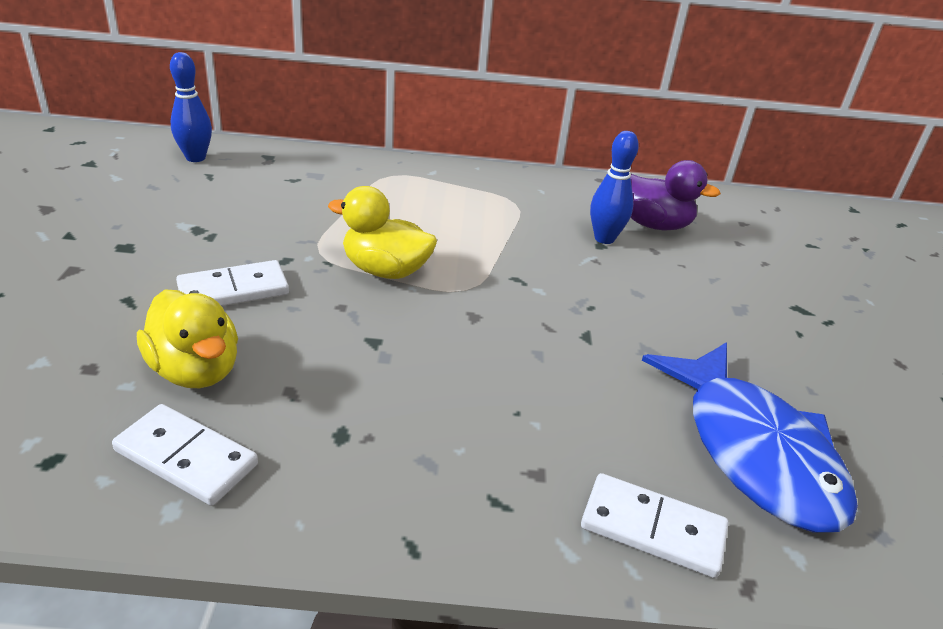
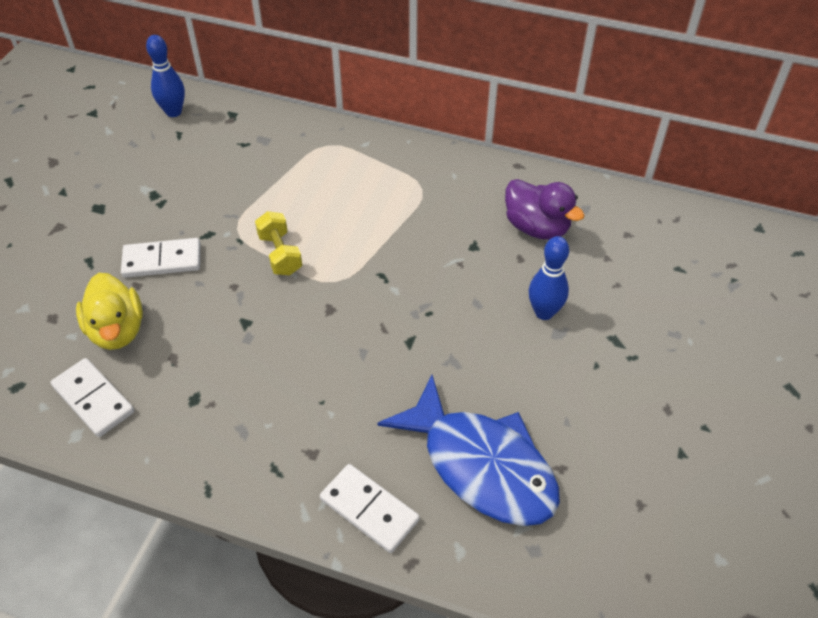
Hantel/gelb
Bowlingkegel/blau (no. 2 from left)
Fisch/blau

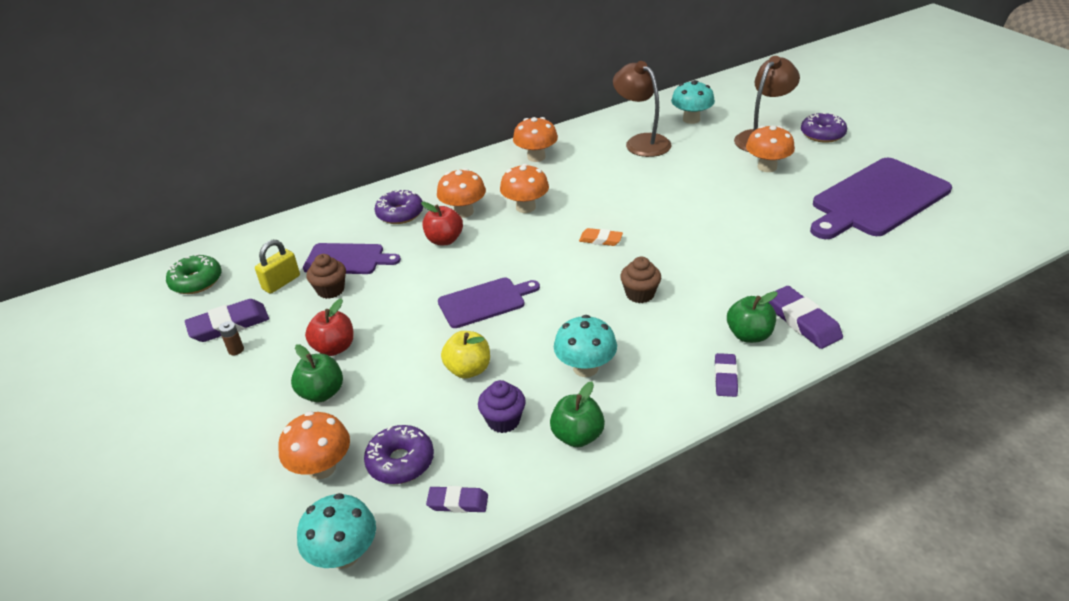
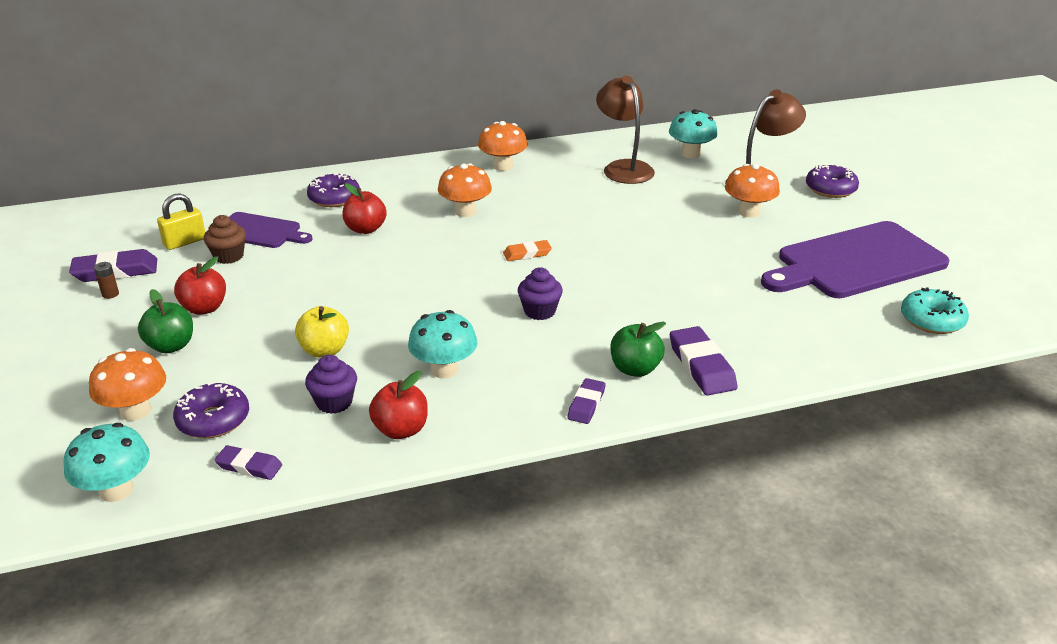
Donut/grün
Pilz/orange (no. 2 from left in the first image)
Schneidebrett/lila (no. 2 from left in the first image)
Apfel/rot (no. 3 from left)
Radiergummi/orange
Muffin/lila (no. 2 from left)
Donut/türkis

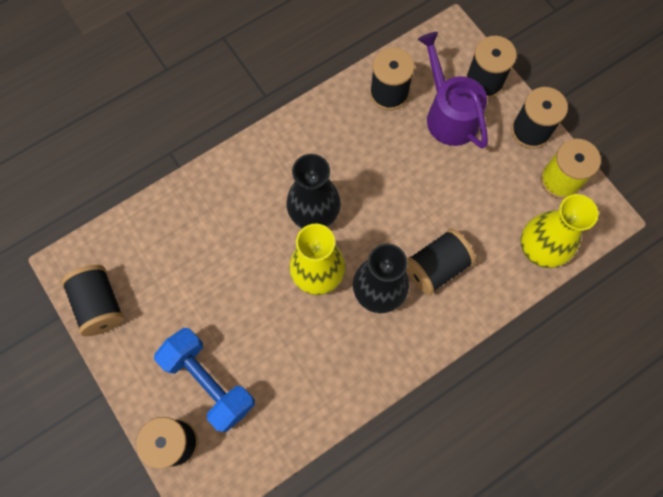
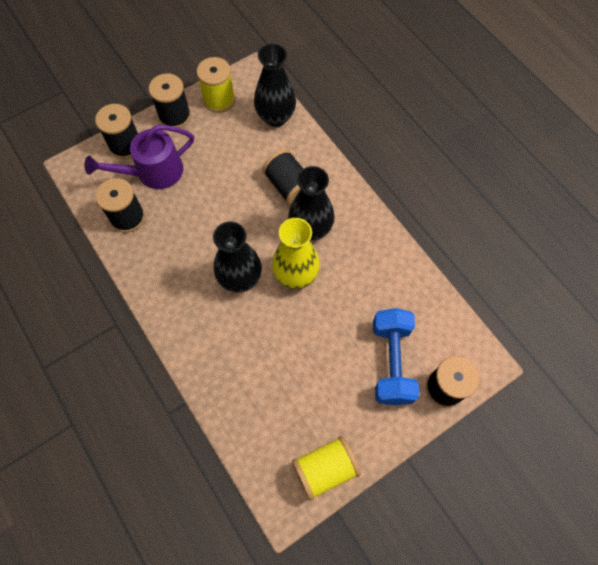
Garnrolle/gelb (no. 2 from left)
Hantel/blau
Vase/schwarz (no. 2 from left)

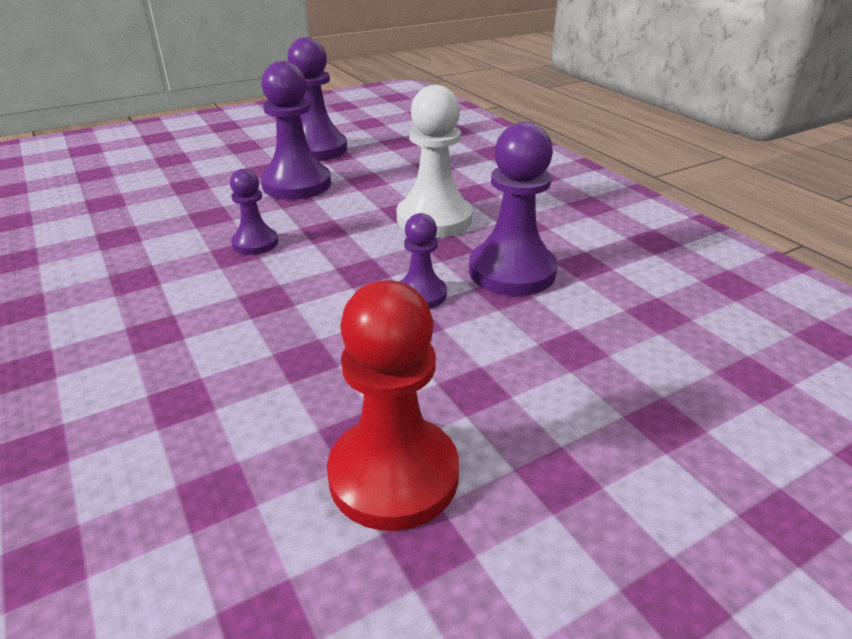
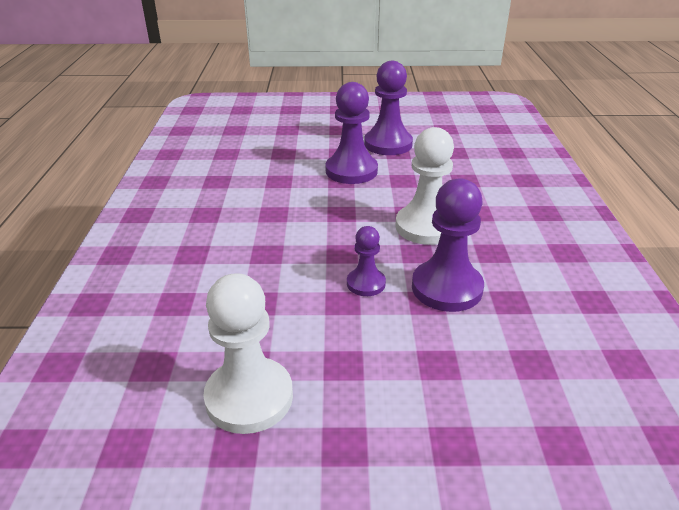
Bauer/lila (no. 1 from left in the first image)
Bauer/weiß (no. 1 from left)

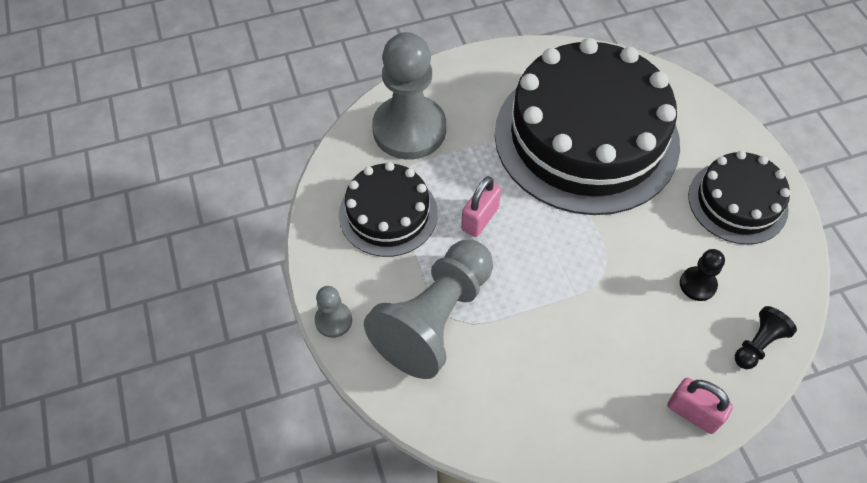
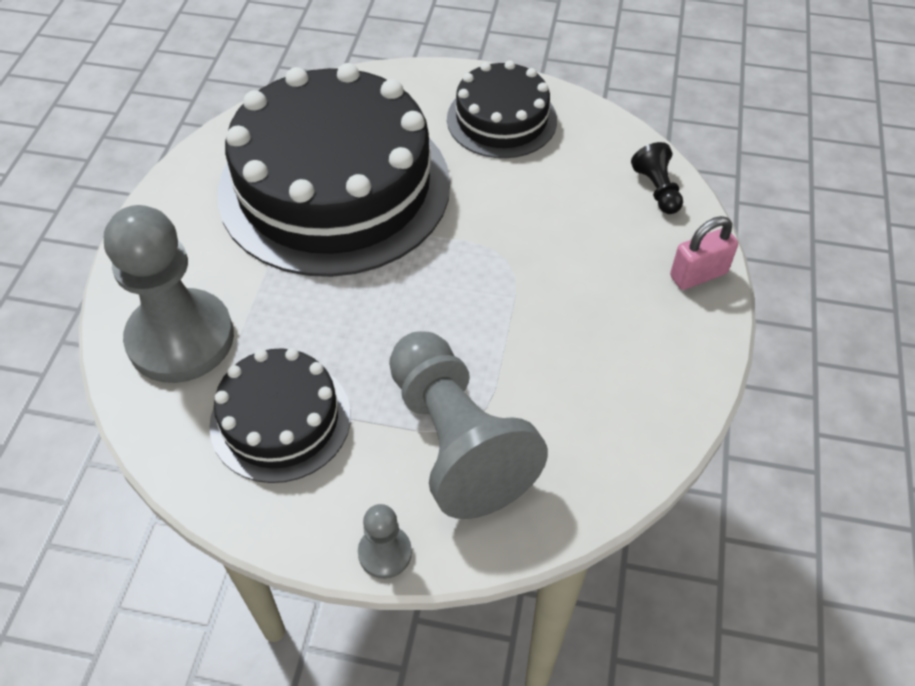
Vorhängeschloss/rosa (no. 1 from left in the first image)
Bauer/schwarz (no. 1 from left in the first image)

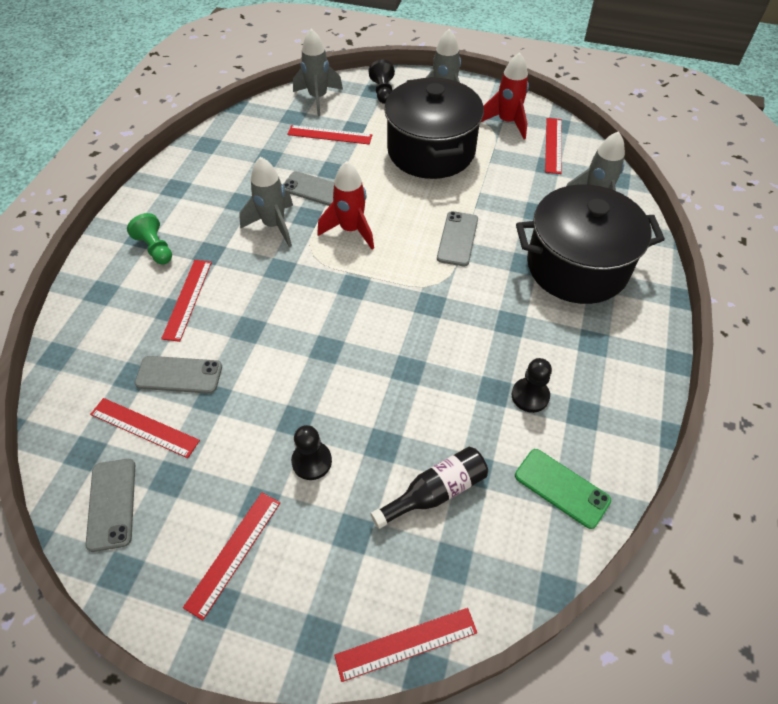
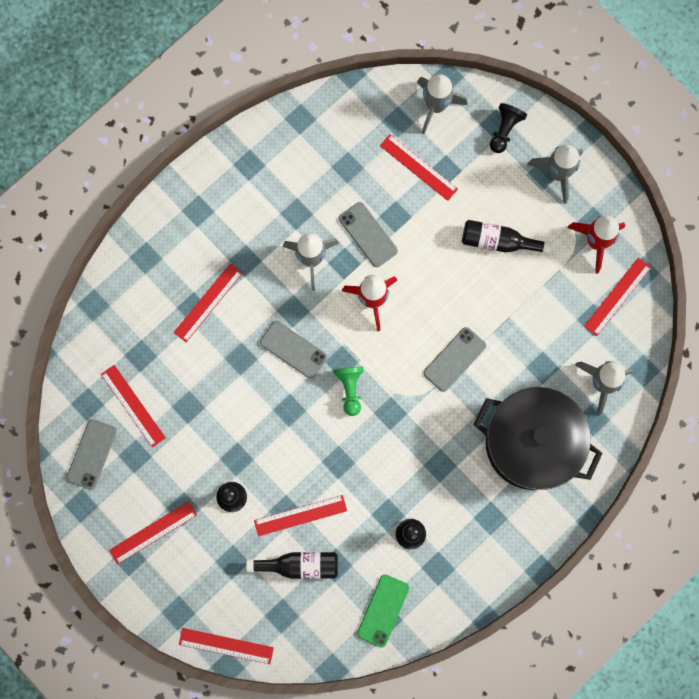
Bauer/grün
Handy/grau (no. 2 from left)
Flasche/schwarz (no. 2 from left)
Handy/grün
Lineal/rot (no. 5 from left)

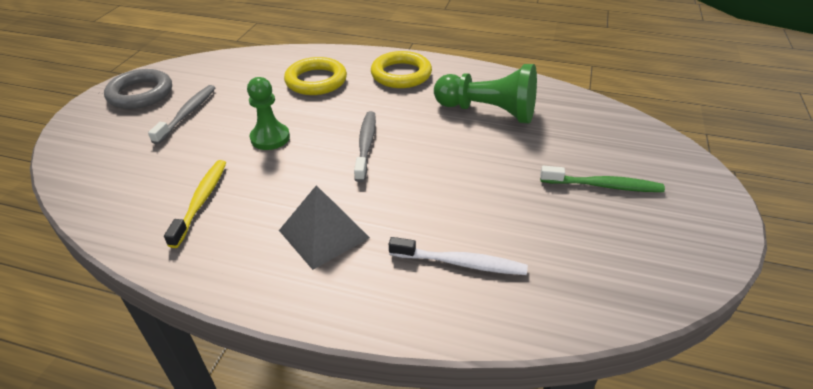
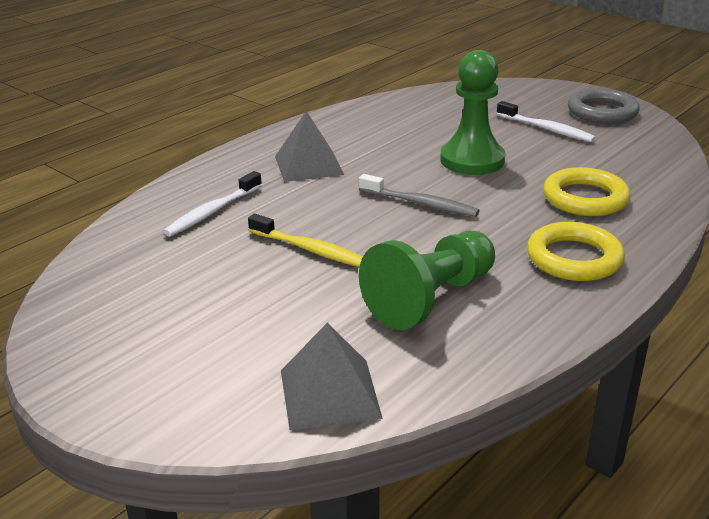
Zahnbürste/weiß (no. 2 from left)
Zahnbürste/gelb
Bauer/grün (no. 2 from left)
Zahnbürste/grün
Pyramide/grau (no. 2 from left)

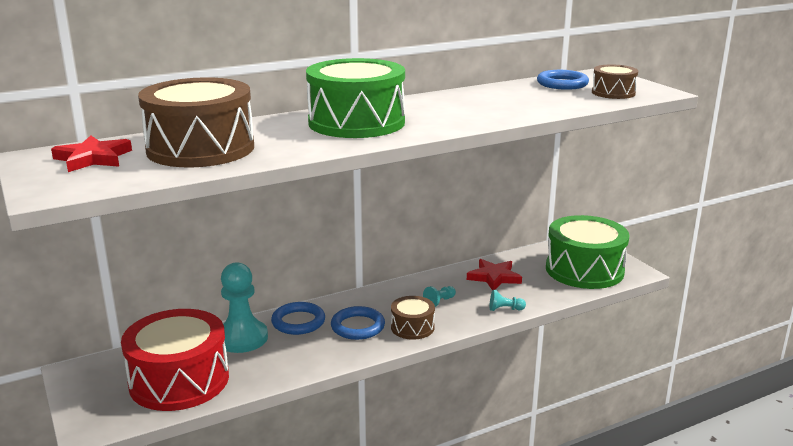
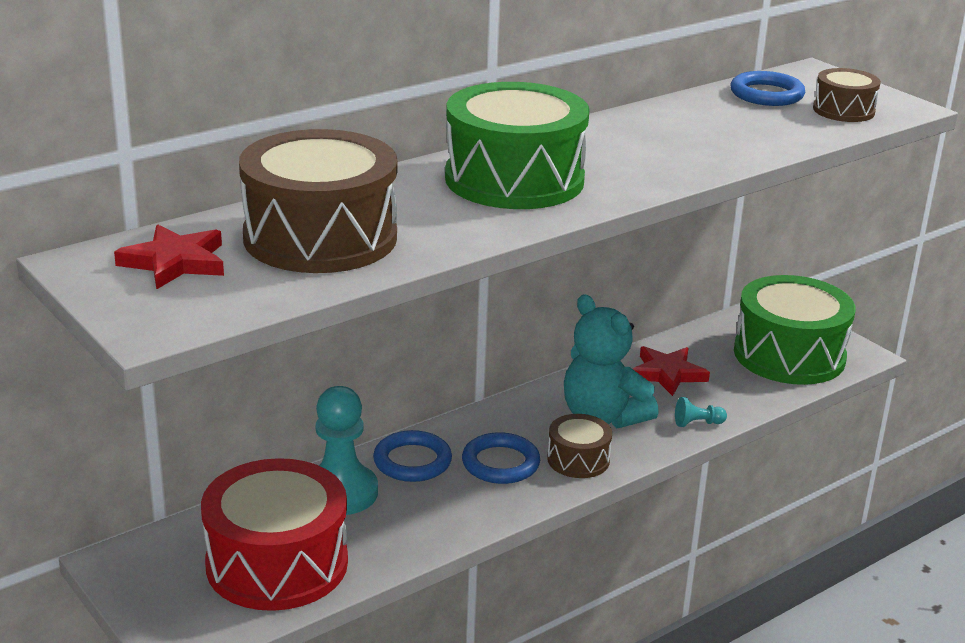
Teddybär/türkis

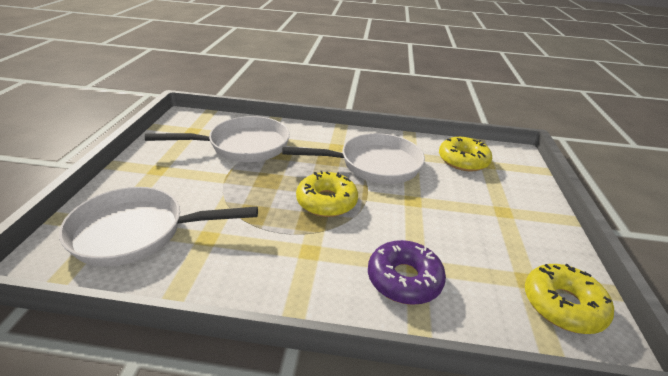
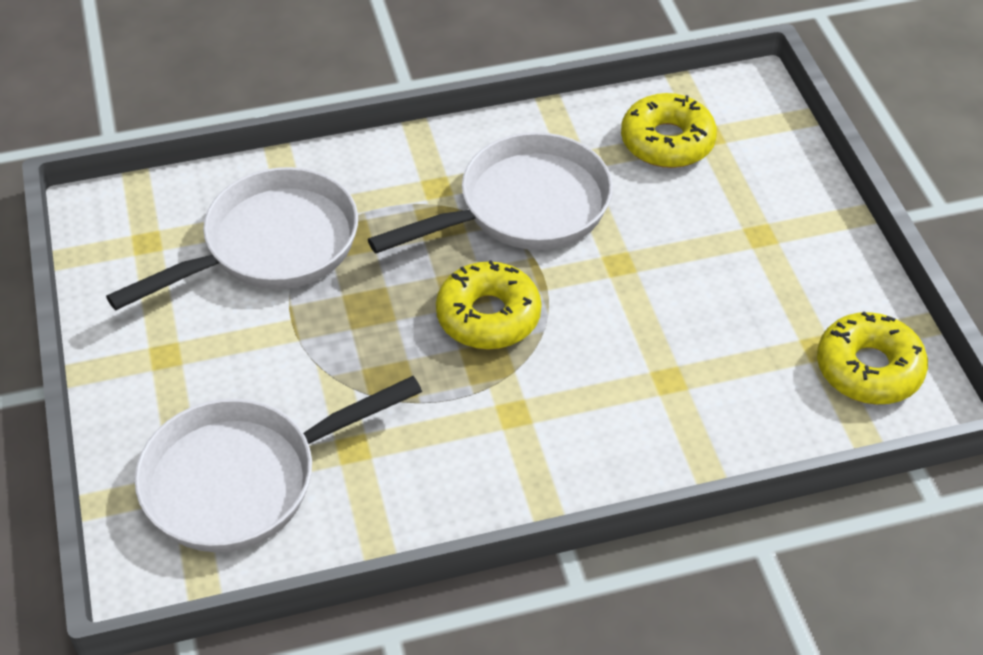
Donut/lila

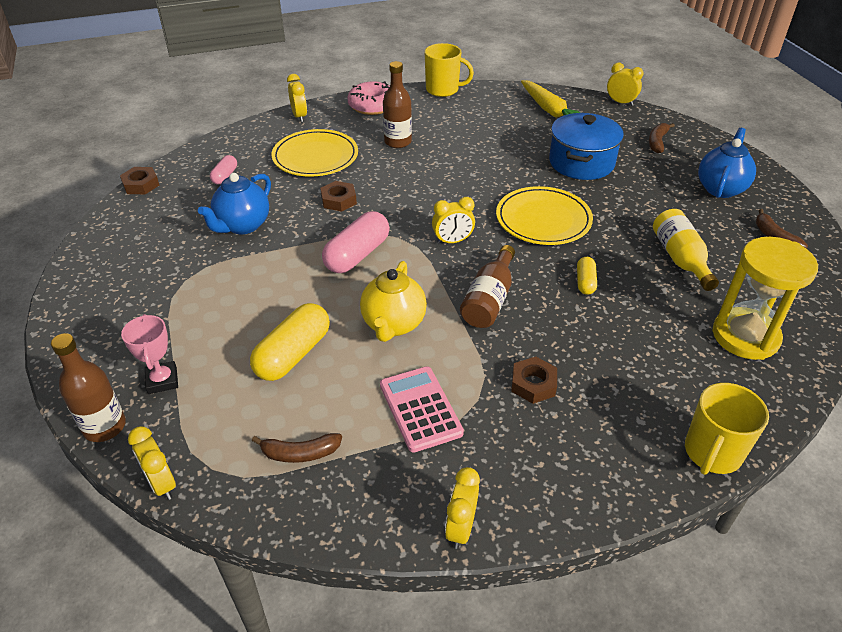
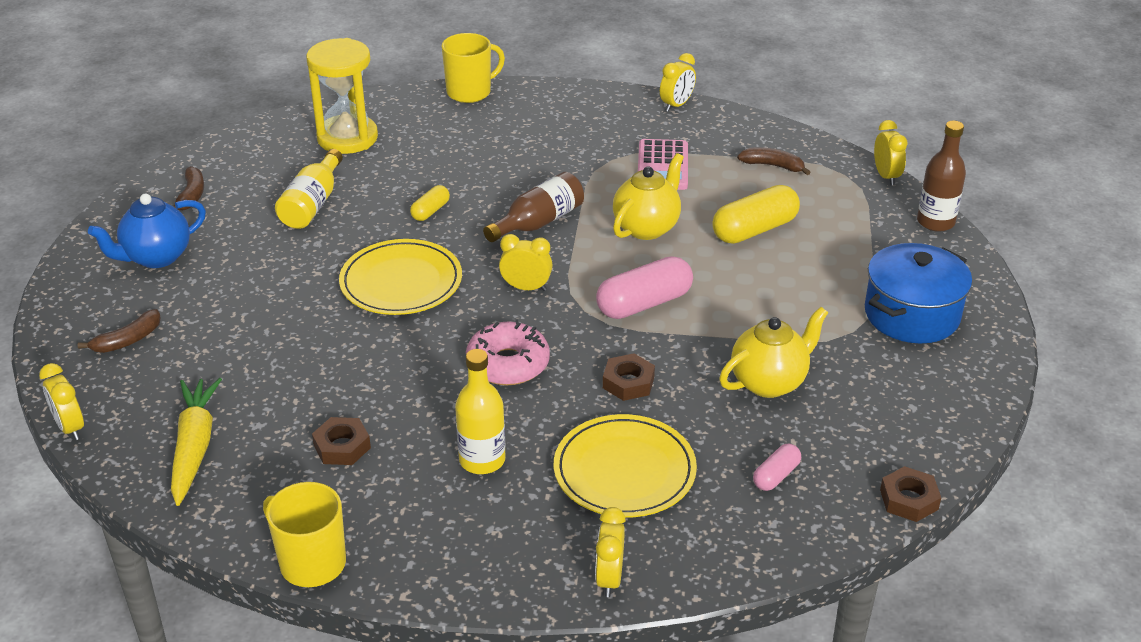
Pokal/rosa
Teekanne/gelb (no. 2 from left)
Donut/rosa
Flasche/gelb (no. 2 from left)
Sechskantmutter/braun (no. 1 from left)
Kochtopf/blau

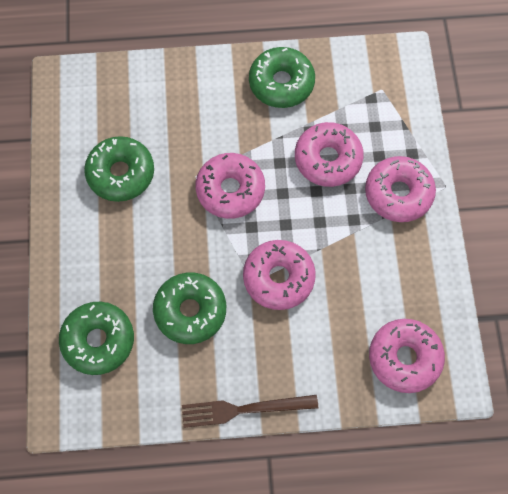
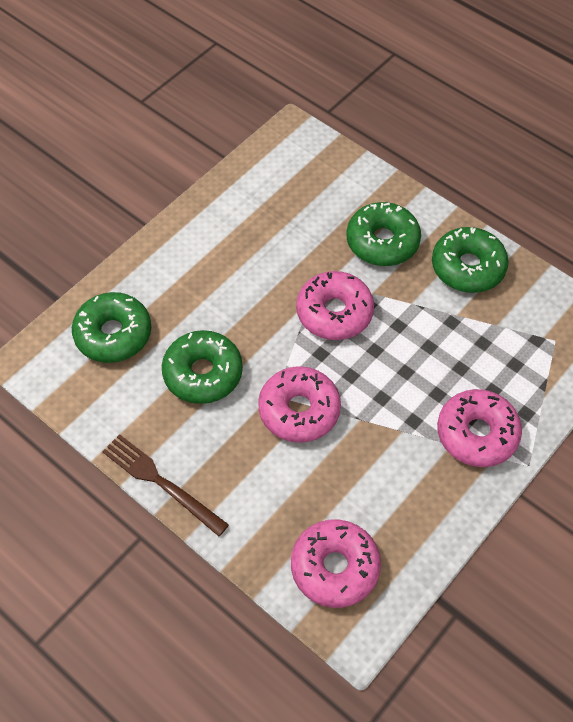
Donut/grün (no. 3 from left)
Donut/rosa (no. 3 from left in the first image)

